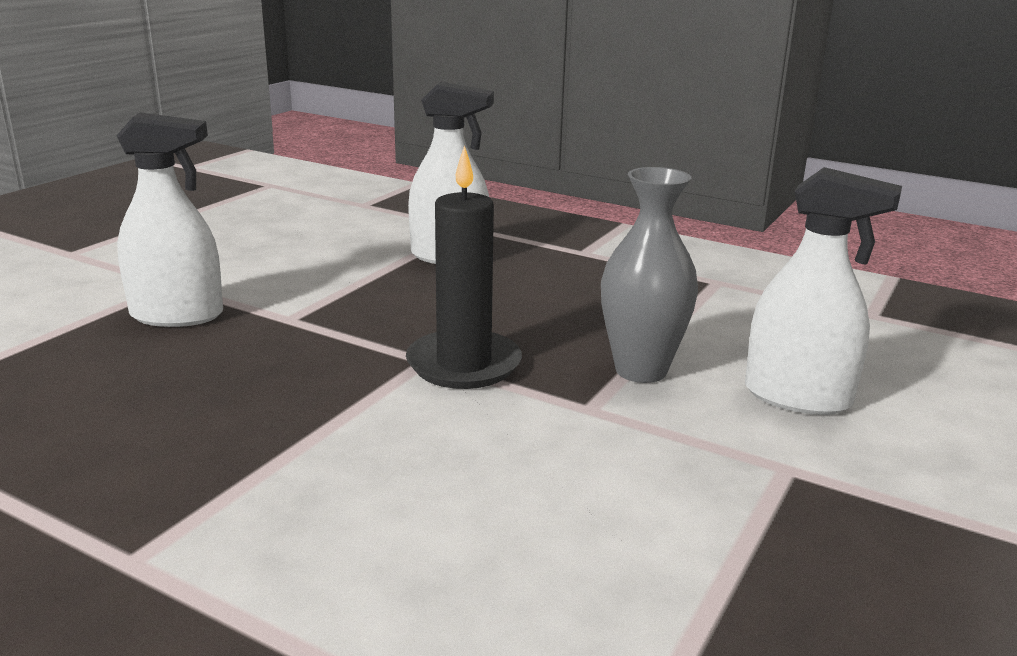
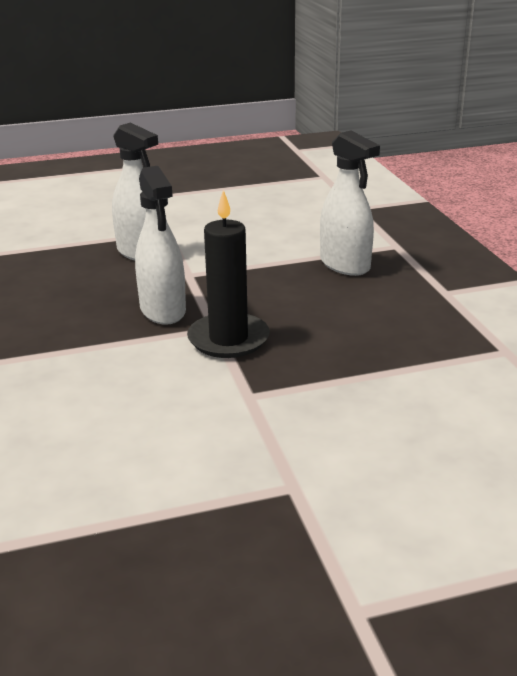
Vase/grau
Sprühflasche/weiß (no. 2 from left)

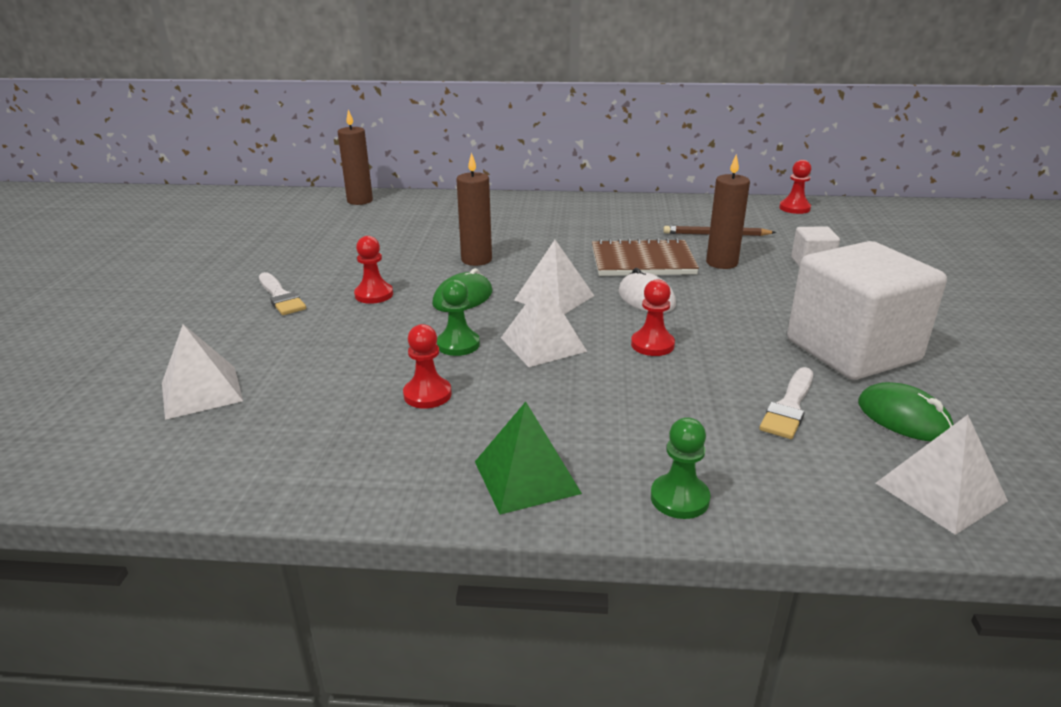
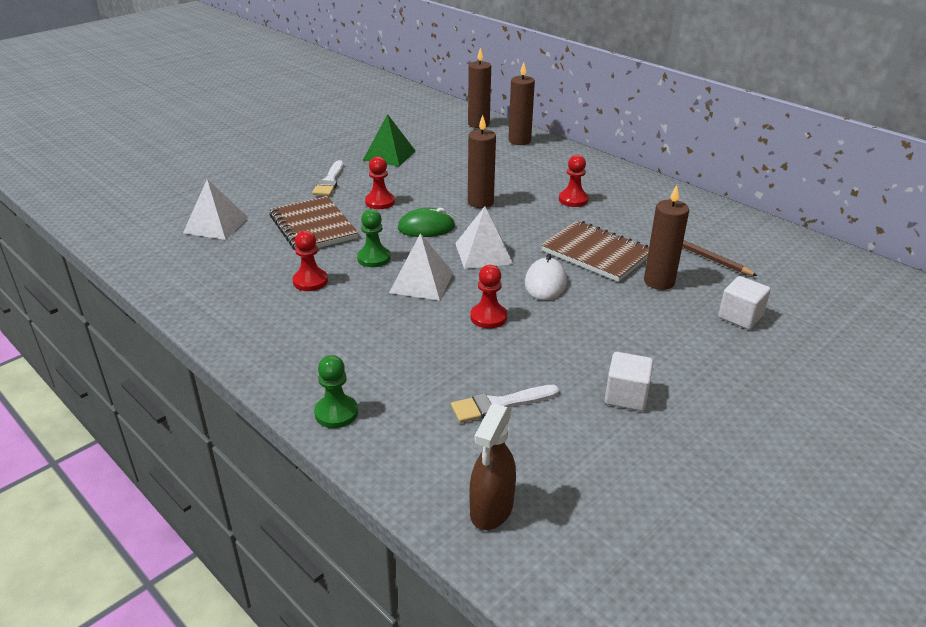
Pyramide/grün
Bauer/rot (no. 4 from left)
Kubus/weiß (no. 1 from left)
Computermaus/grün (no. 2 from left in the first image)
Sprühflasche/braun
Notizbuch/braun (no. 1 from left)
Kerze/braun (no. 3 from left)

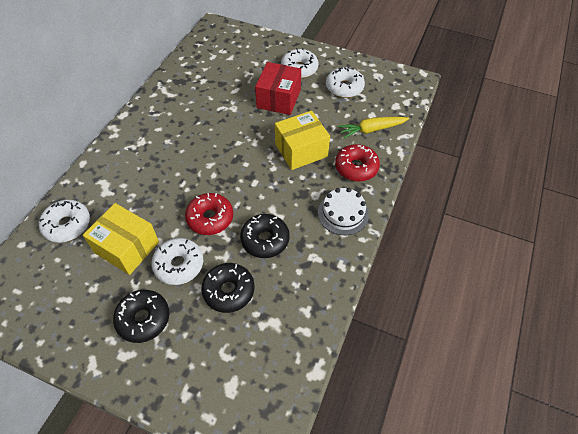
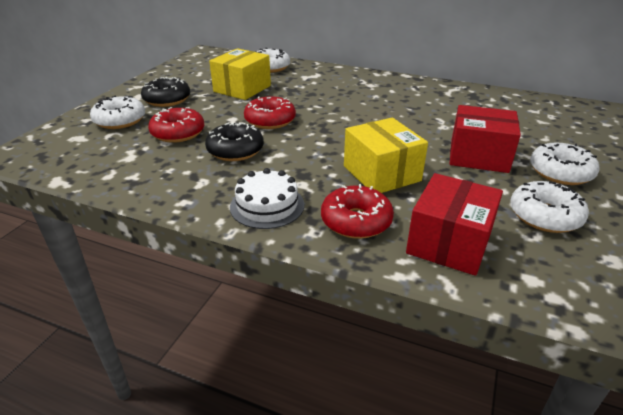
Donut/weiß (no. 1 from left)
Donut/rot (no. 1 from left)
Schachtel/rot (no. 1 from left)

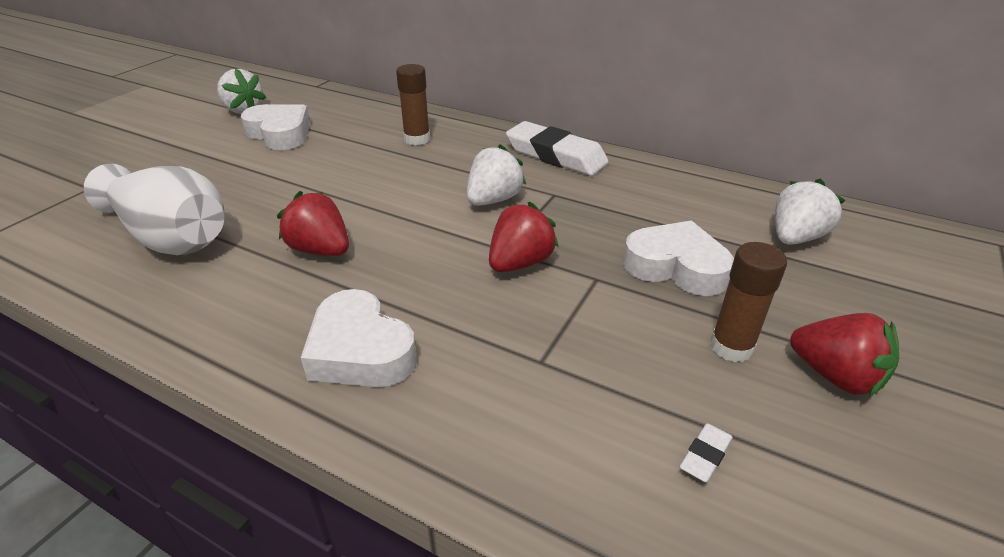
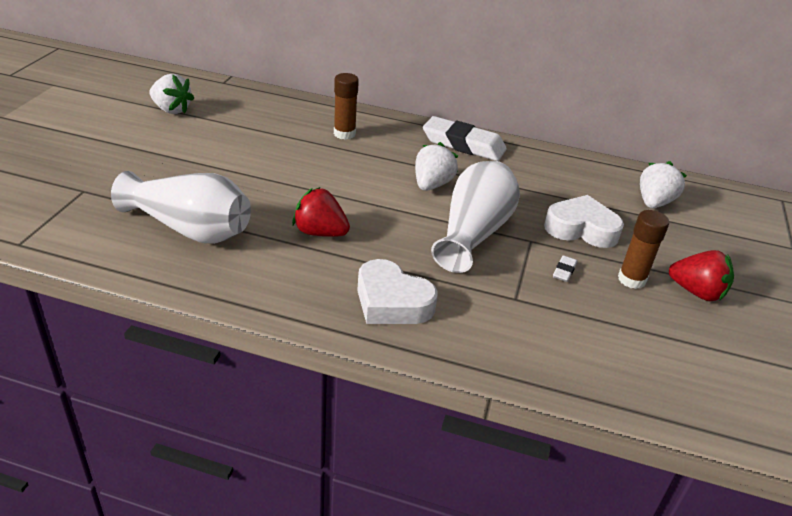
Herz/weiß (no. 1 from left in the first image)
Vase/weiß (no. 2 from left)
Radiergummi/weiß (no. 2 from left)

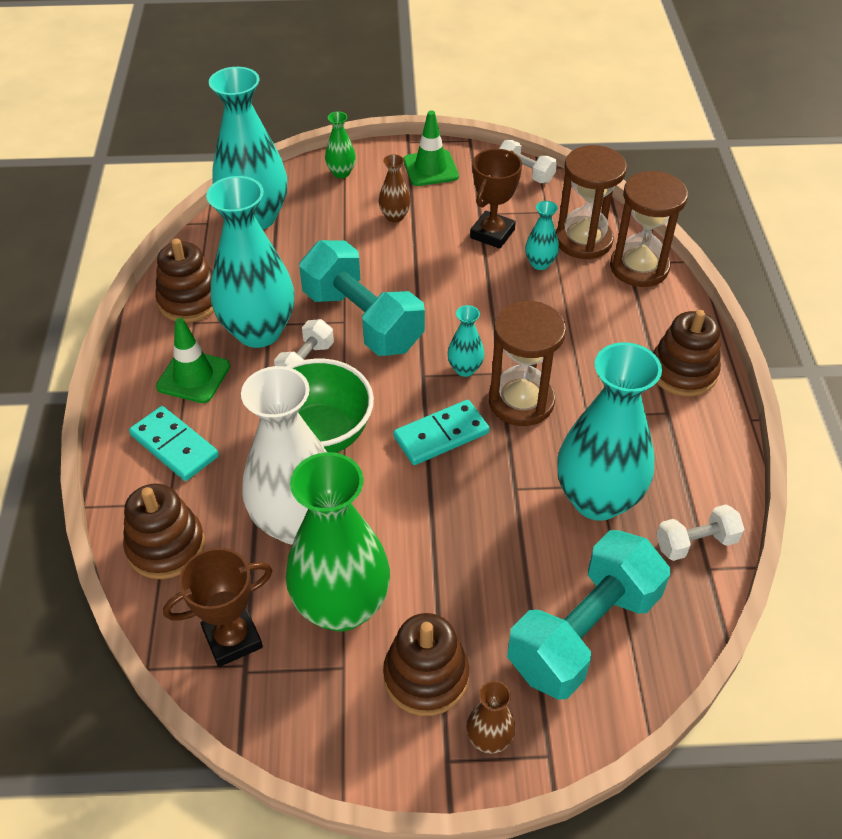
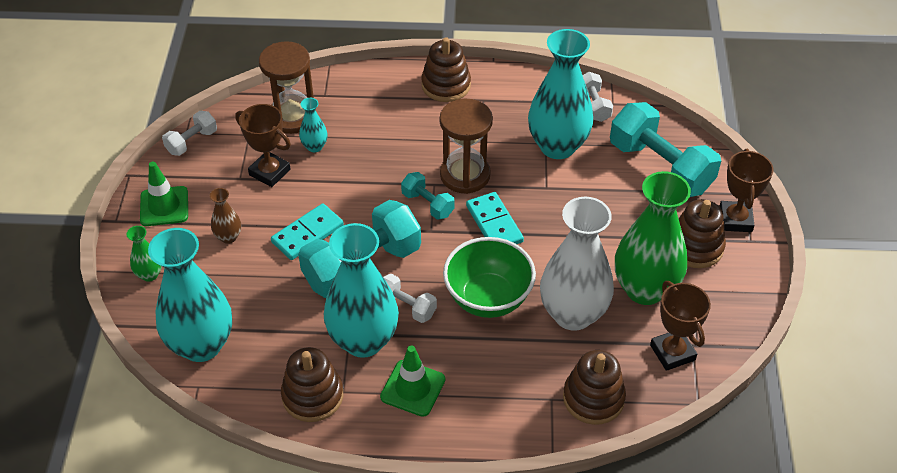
Dominostein/türkis (no. 1 from left)
Hantel/türkis (no. 2 from left)
Pokal/braun (no. 3 from left)
Sanduhr/braun (no. 3 from left in the first image)

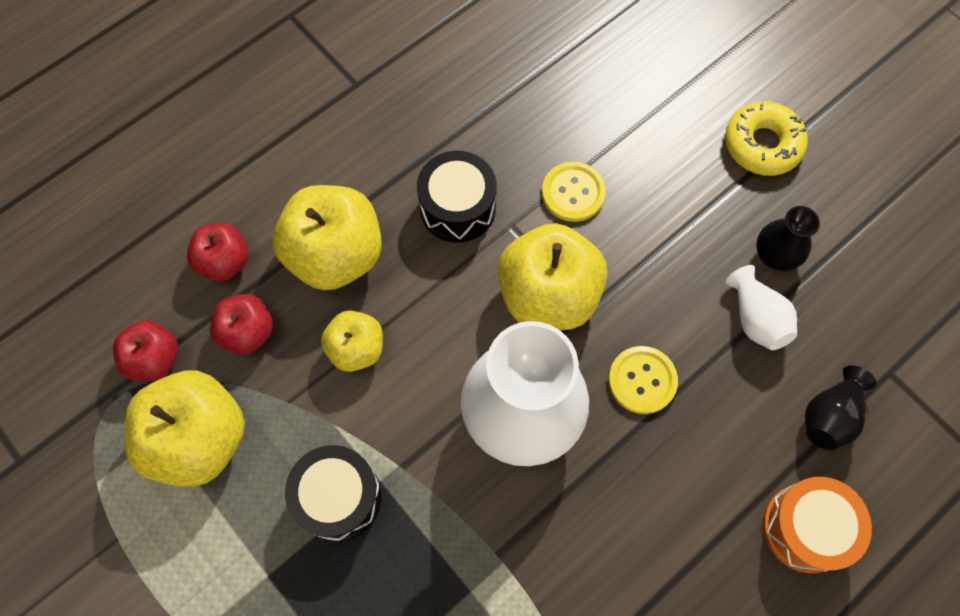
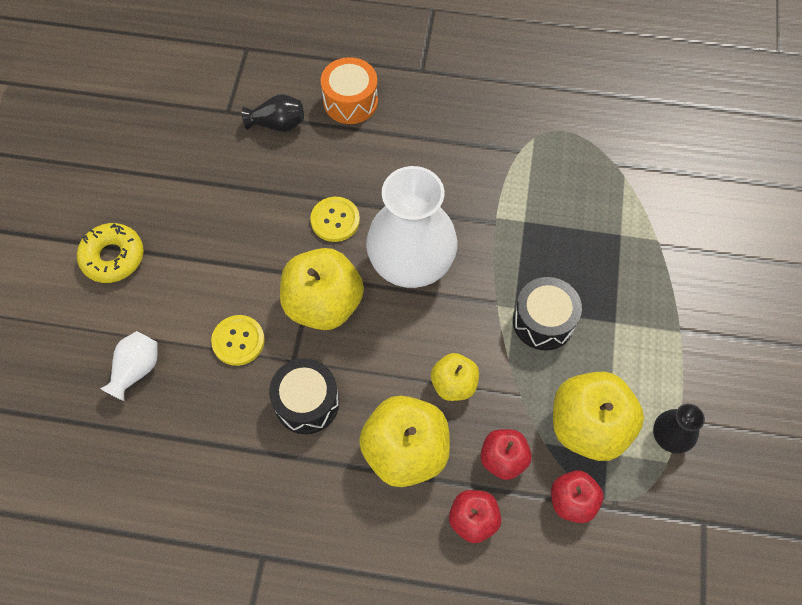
Vase/weiß (no. 1 from left)
Vase/schwarz (no. 2 from left)

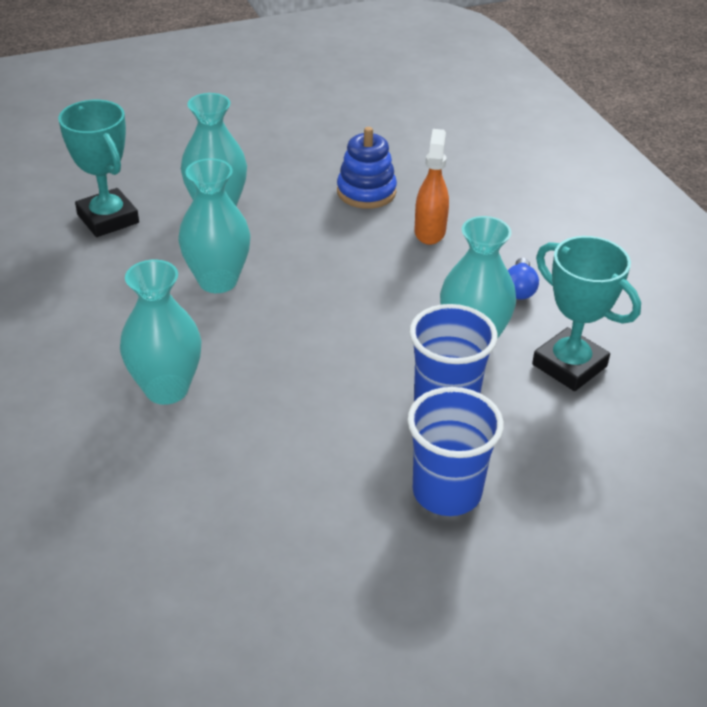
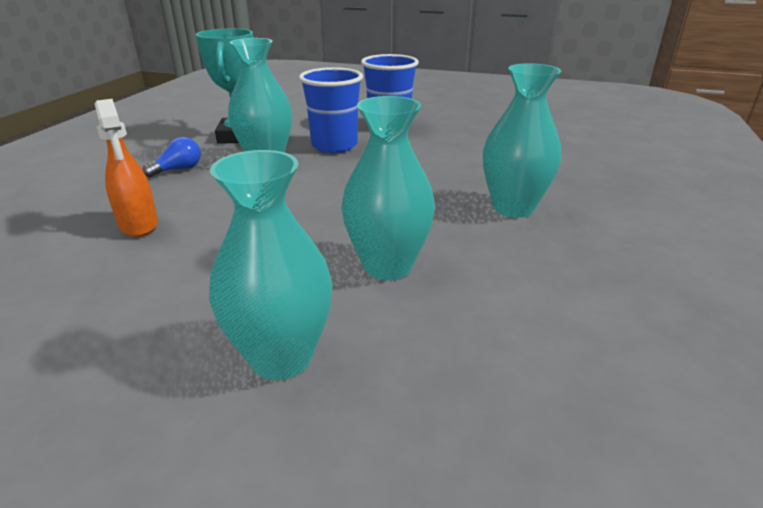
Pokal/türkis (no. 1 from left in the first image)
Stapelspielzeug/blau
Sprühflasche/orange

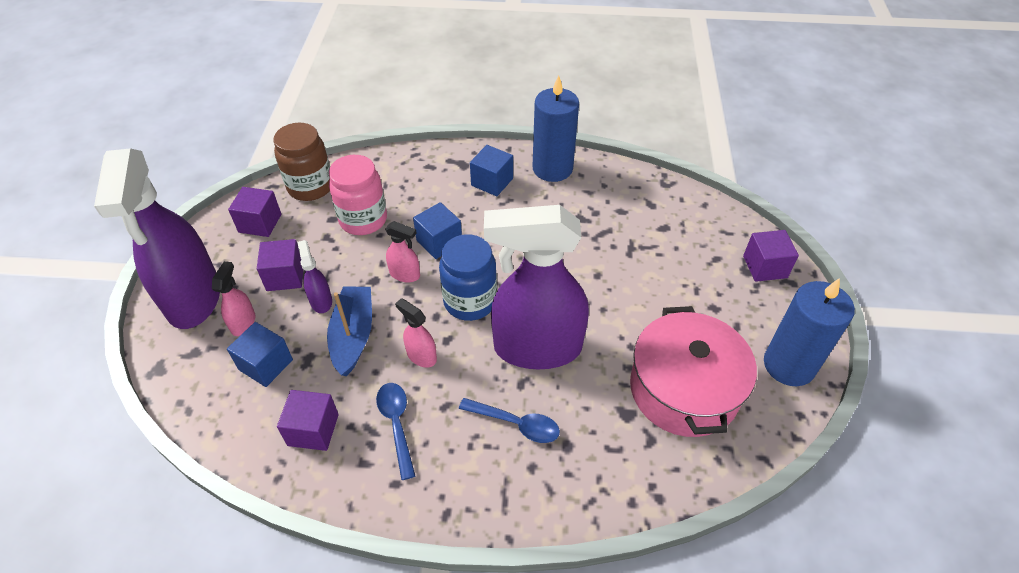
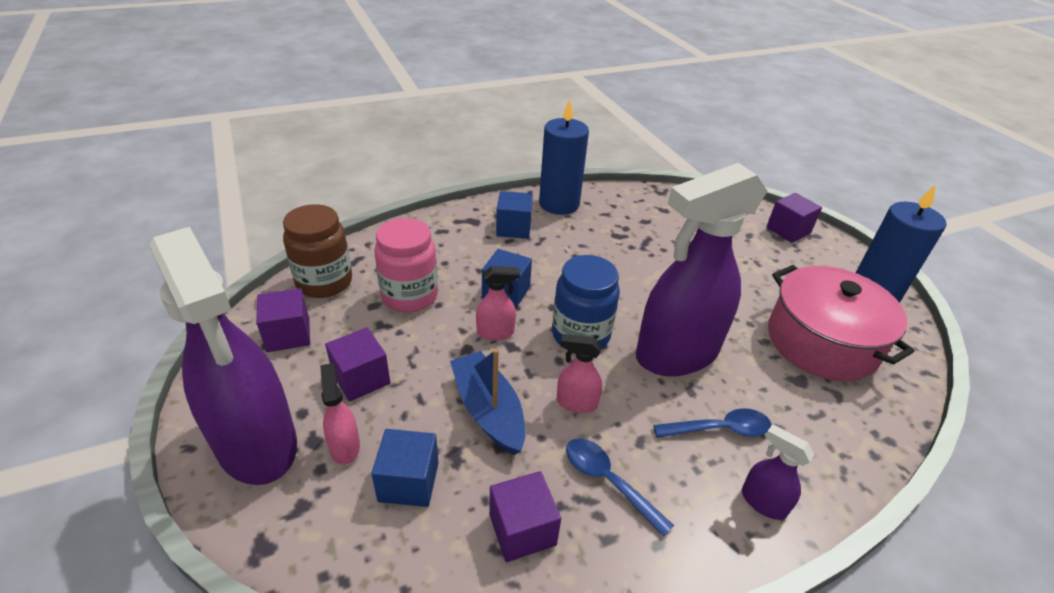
Sprühflasche/lila (no. 3 from left)

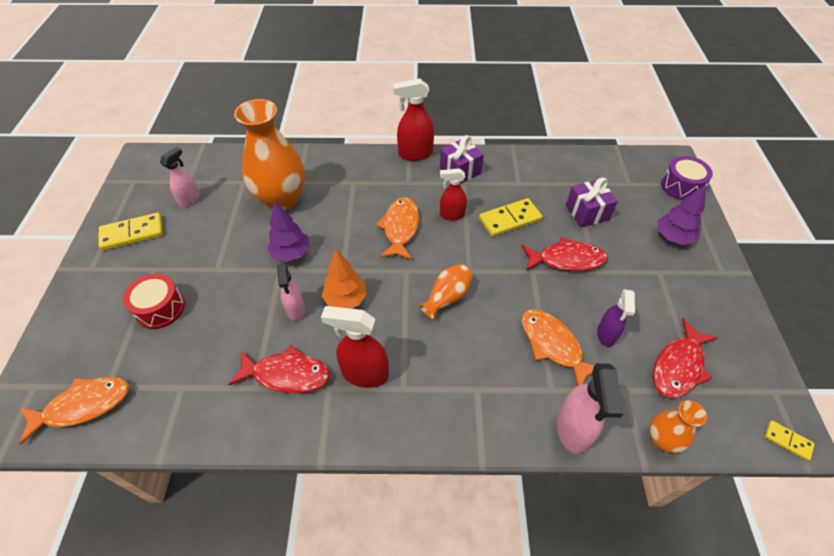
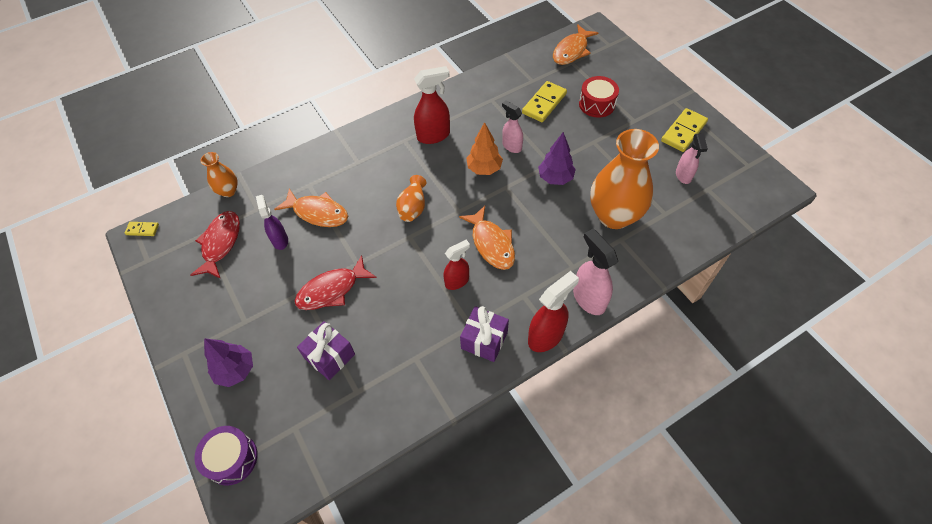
Fisch/rot (no. 1 from left in the first image)
Dominostein/gelb (no. 2 from left)
Sprühflasche/rosa (no. 2 from left)

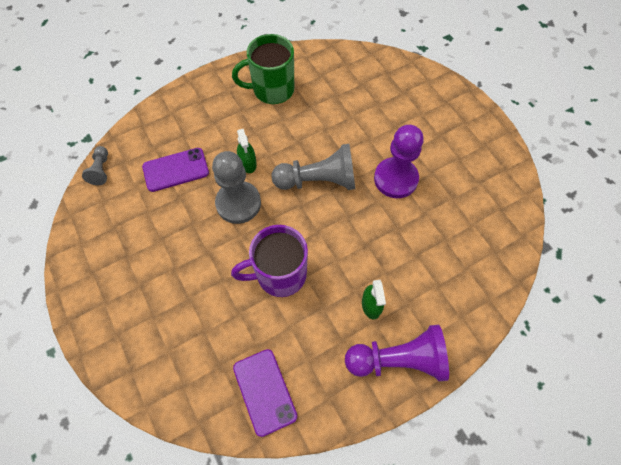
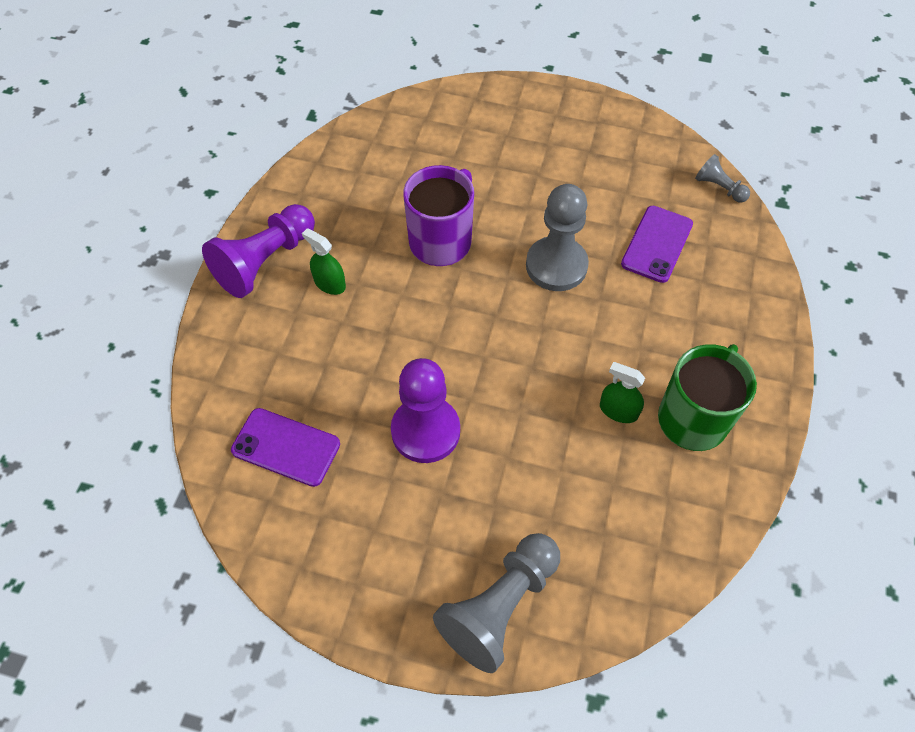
Handy/lila (no. 1 from left)
Sprühflasche/grün (no. 2 from left)
Bauer/grau (no. 1 from left)

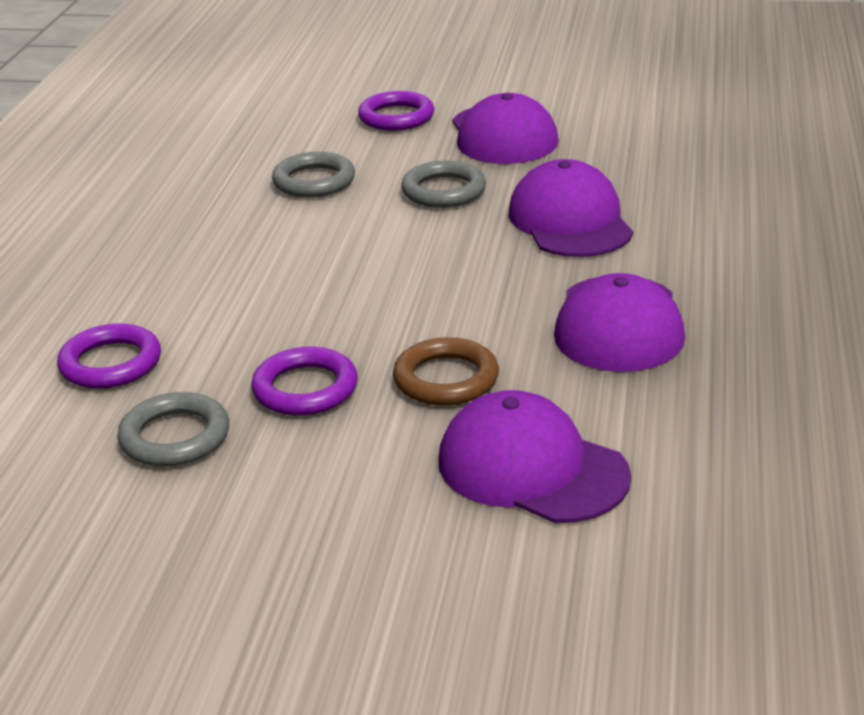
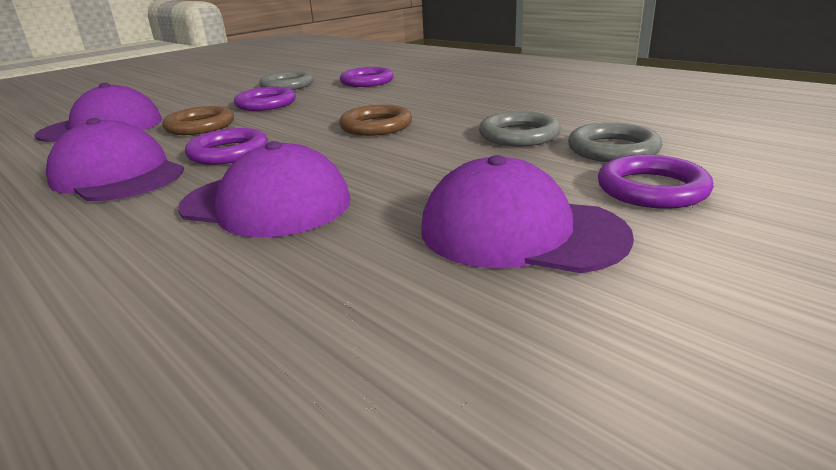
Ring/grau (no. 3 from left)
Ring/lila (no. 1 from left)
Ring/braun (no. 2 from left)

